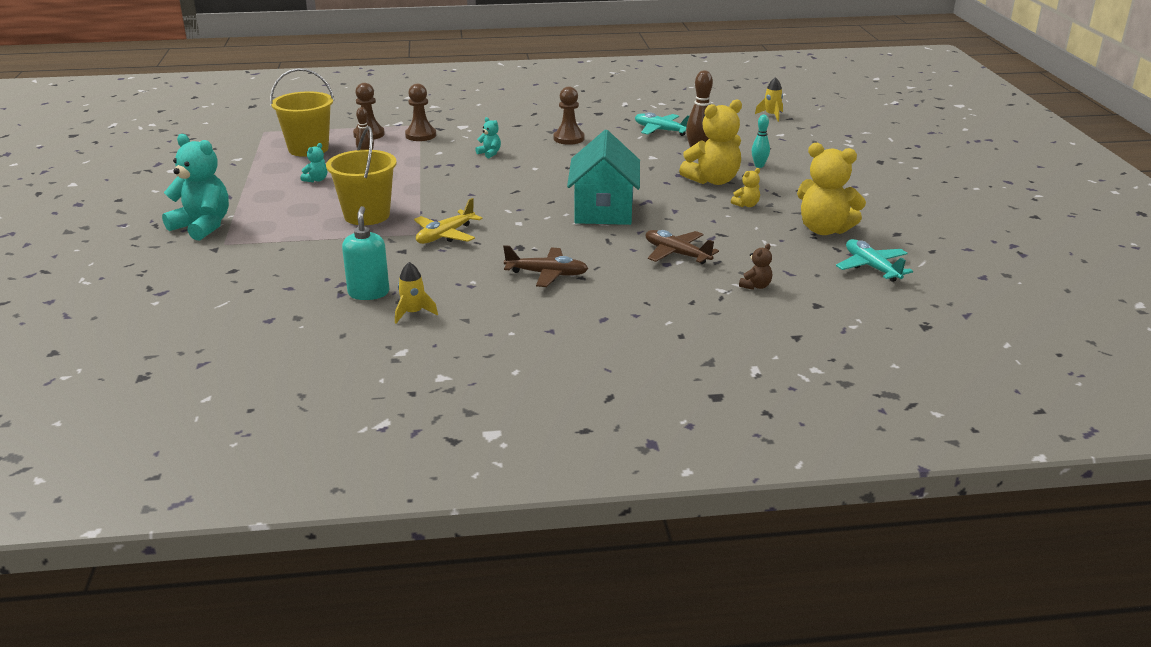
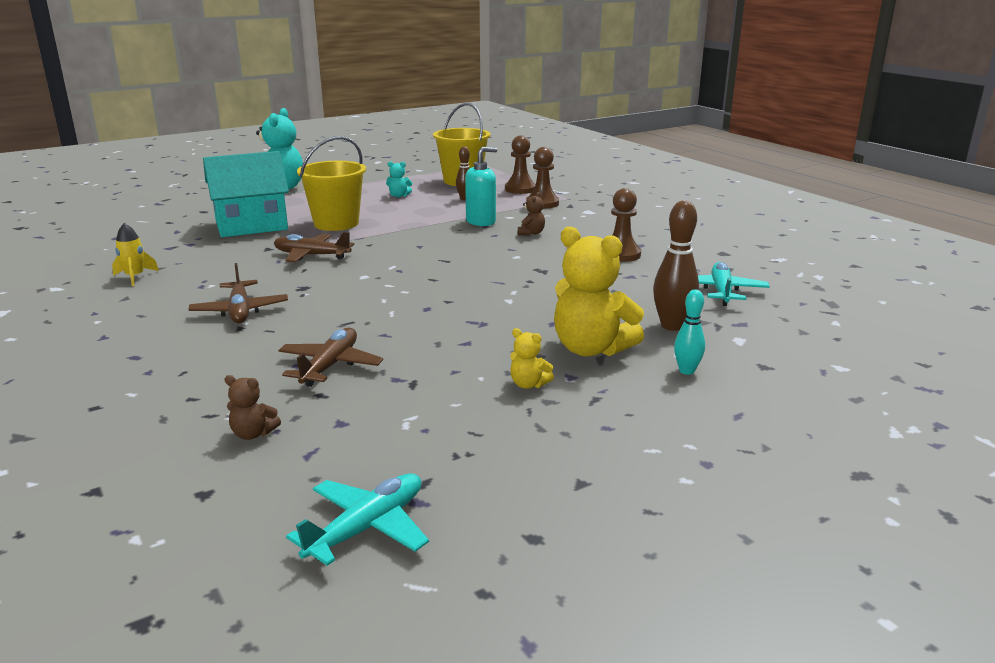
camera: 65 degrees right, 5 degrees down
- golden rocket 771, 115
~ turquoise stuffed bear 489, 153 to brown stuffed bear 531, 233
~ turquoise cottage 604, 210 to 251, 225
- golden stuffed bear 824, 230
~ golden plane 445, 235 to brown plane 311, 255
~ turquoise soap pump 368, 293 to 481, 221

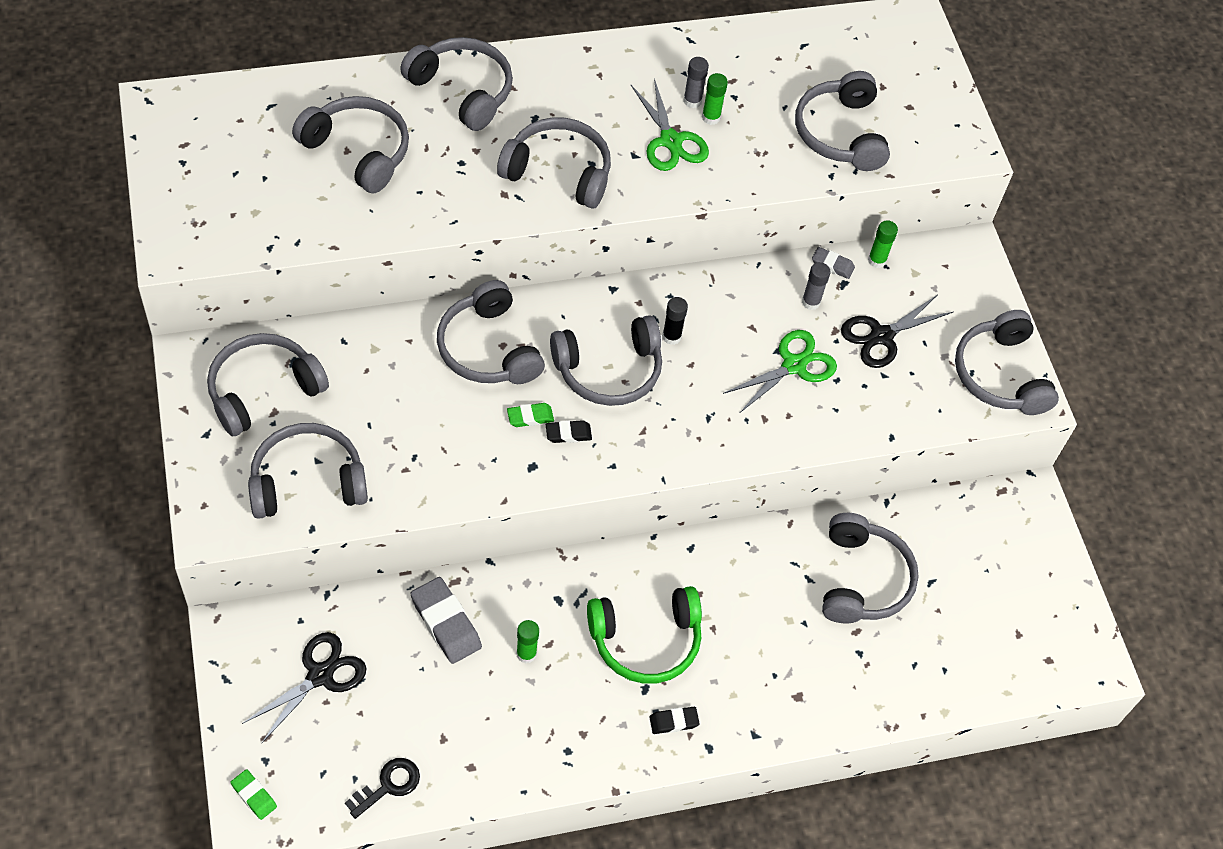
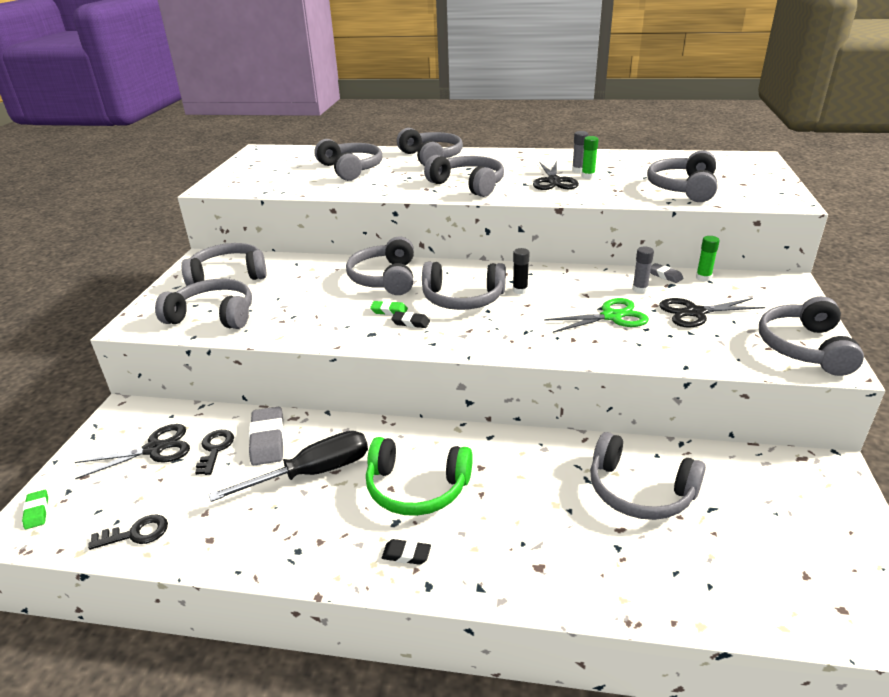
camera: 30 degrees right, 25 degrees down
~ green shears 671, 141 to jet-black shears 554, 181
~ gray over-ear headphones 862, 579 = 639, 491 90 degrees clockwise
~ green glue stick 526, 654 to jet-black flat screwdriver 313, 473
+ jet-black latchkey 215, 449

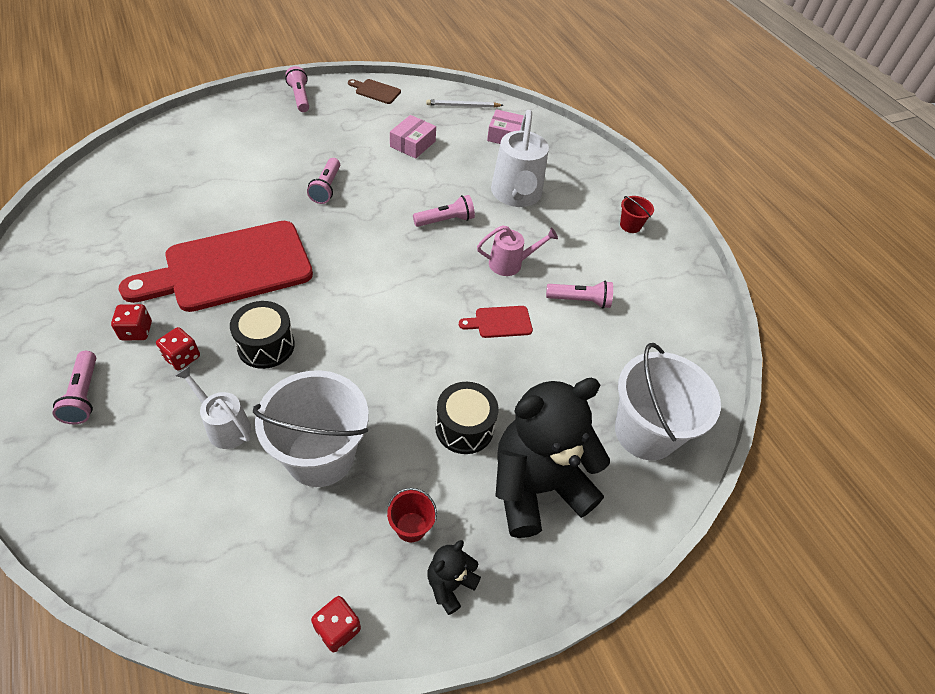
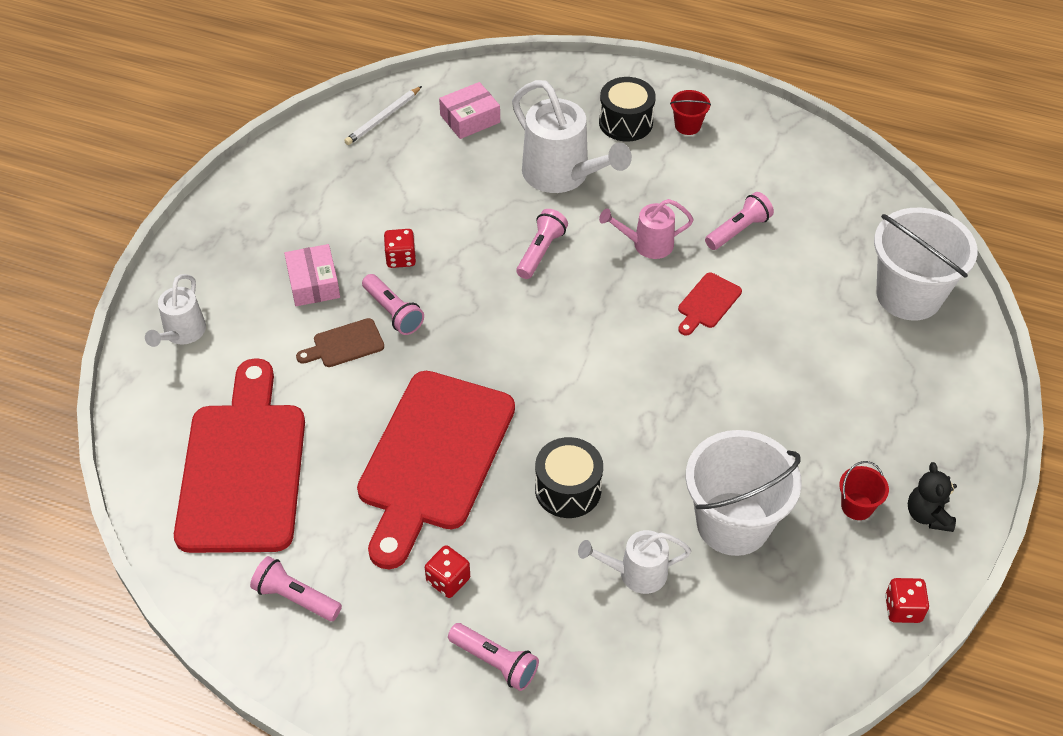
camera: 40 degrees left, 0 degrees up
~ pink flashlight 300, 97 to 295, 598
~ brown bread board 376, 91 to 344, 344
~ pink parcel 413, 144 to 313, 283
~ pink watering pot 511, 263 = 646, 244 135 degrees counterclockwise
~ red die 182, 357 to 401, 258
- jet-black stuffed bear 537, 486
~ jet-black drum 464, 427 to 625, 122
+ white watering pot 182, 334
+ red bread board 243, 468

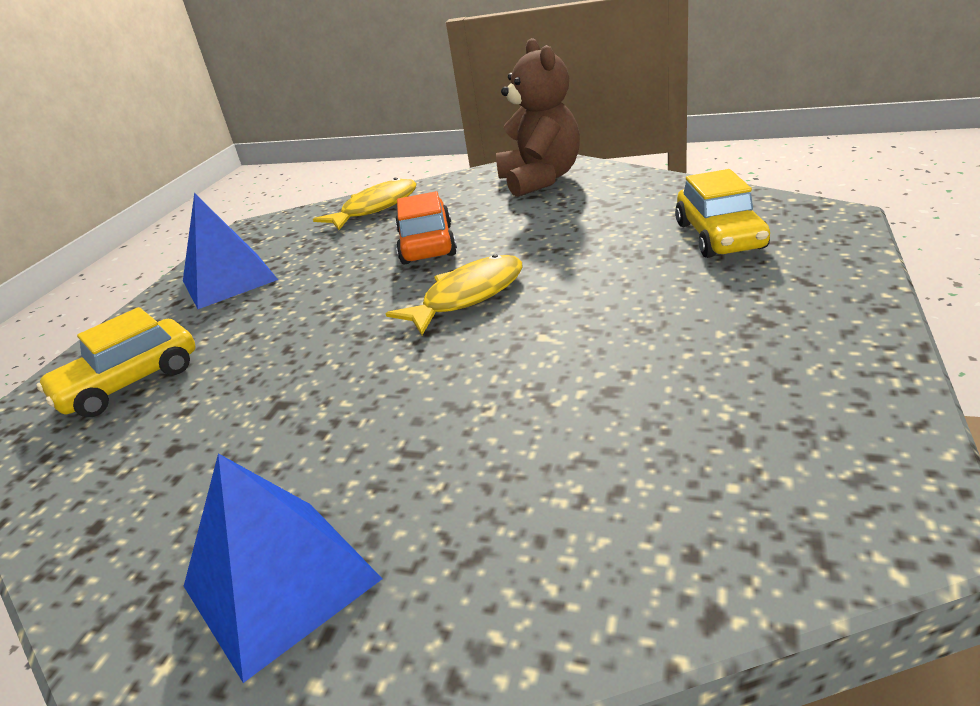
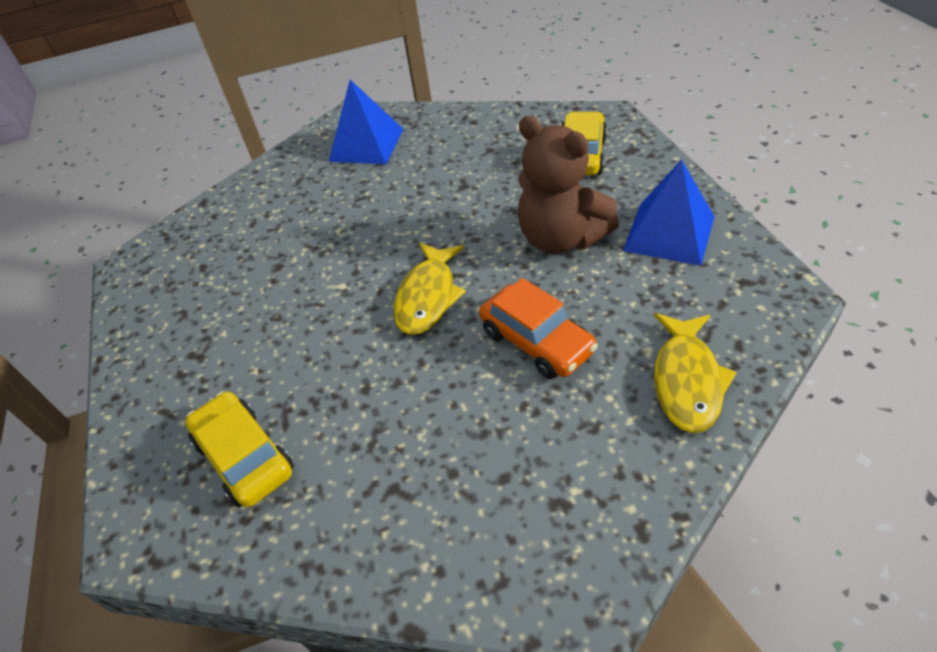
camera: 145 degrees right, 15 degrees up
~ brown stuffed bear 540, 179 to 561, 238

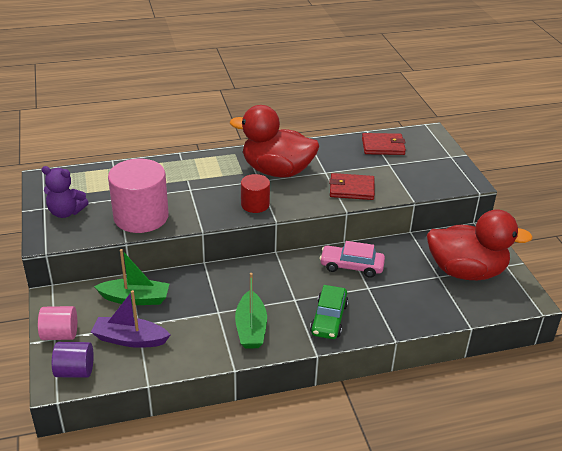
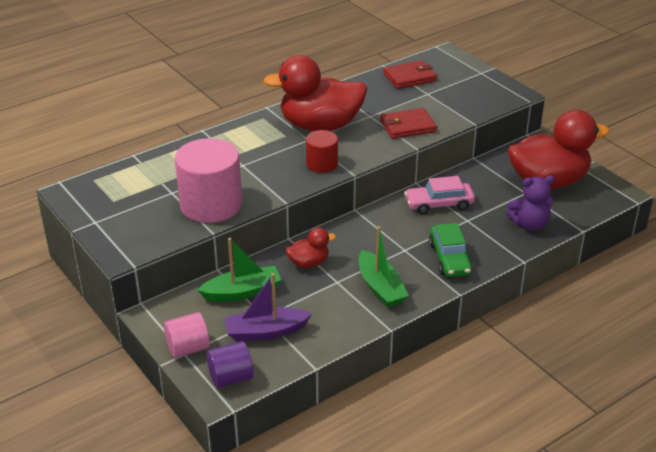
camera: 20 degrees left, 0 degrees up
~ royal purple stuffed bear 66, 212 to 529, 224
+ red duck 309, 263

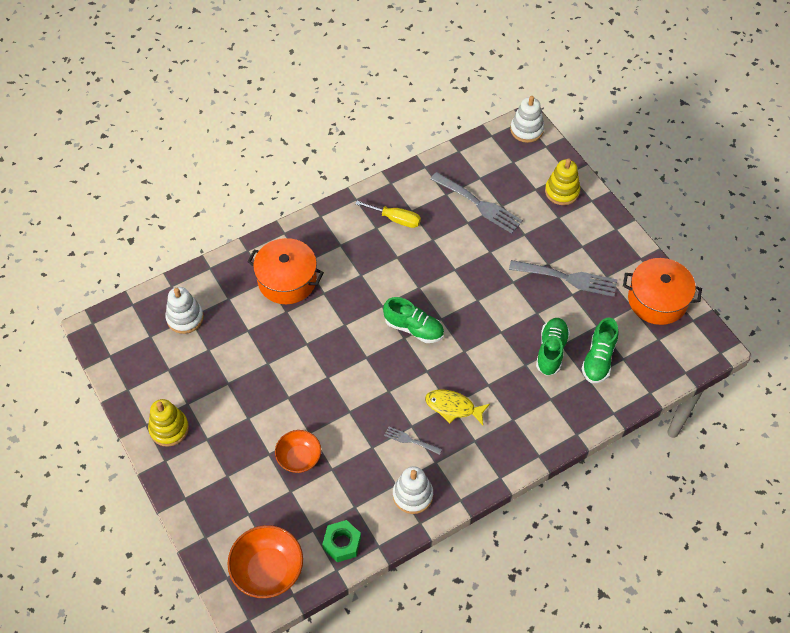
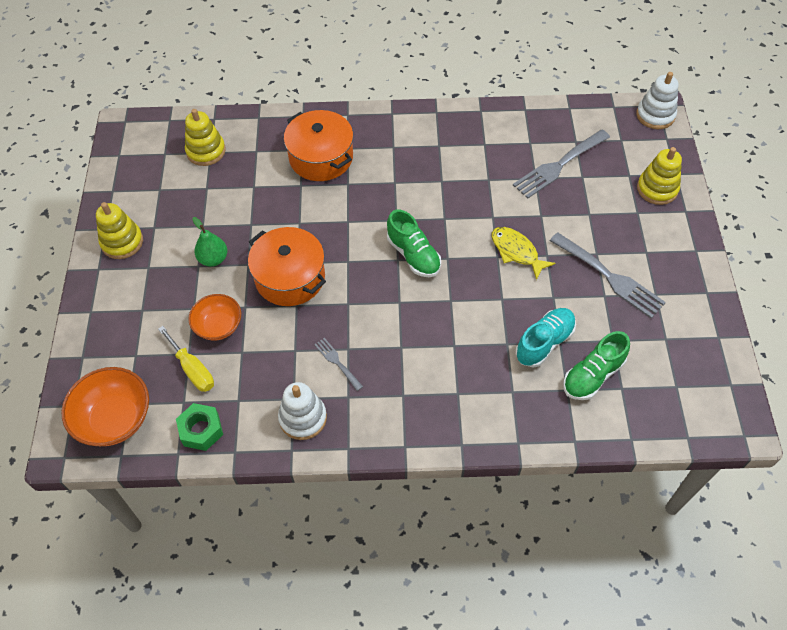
camera: 30 degrees right, 0 degrees up
~ gray table fork 479, 204 = 558, 166 75 degrees clockwise
~ golden flat screwdriver 396, 219 to 193, 369
~ orange-coloured pot 657, 300 to 290, 277
~ white stacking toy 185, 318 to golden stacking toy 206, 151
~ green shoe 551, 351 to turquoise shoe 544, 343
~ golden toy fish 453, 407 to 516, 252
+ green pear fruit 213, 259

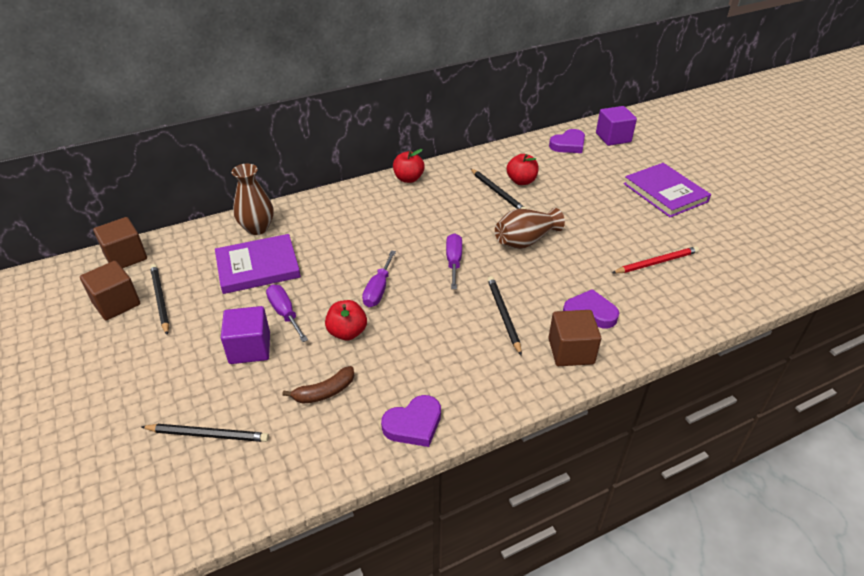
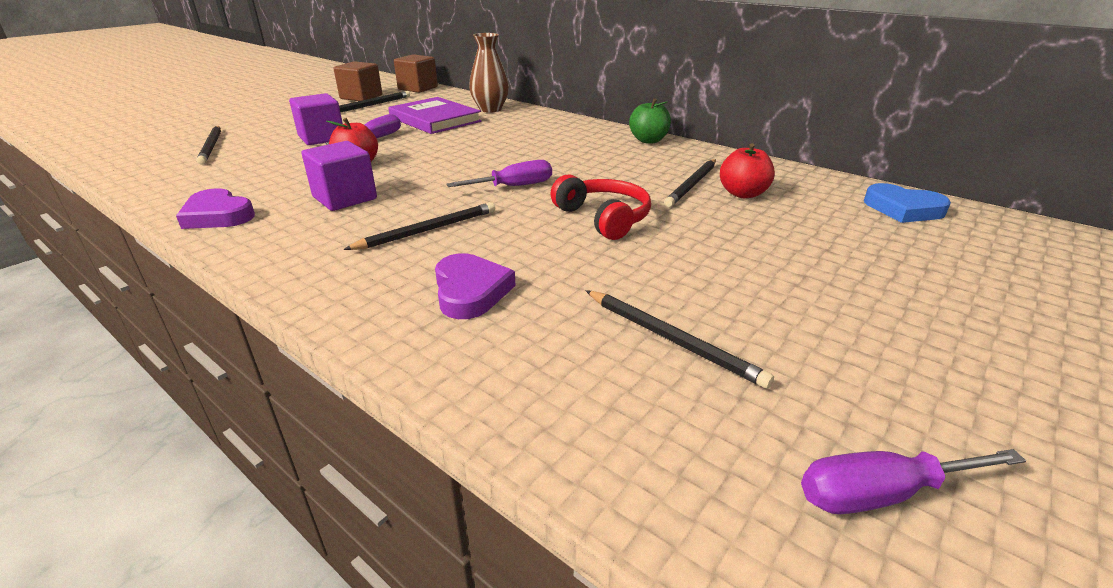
camera: 65 degrees right, 10 degrees down
~ royal purple cube 613, 137 to 345, 198
~ royal purple heart 568, 145 to royal blue heart 903, 209
~ red apple fruit 408, 179 to green apple fruit 648, 140
- royal purple hardcover 665, 193
~ brown flower vase 525, 241 to red over-ear headphones 603, 218
~ red pencil 656, 262 to jet-black pencil 672, 339
~ royal purple flat screwdriver 378, 290 to 881, 494
- brown cube 571, 351
- brown toy banana 325, 392

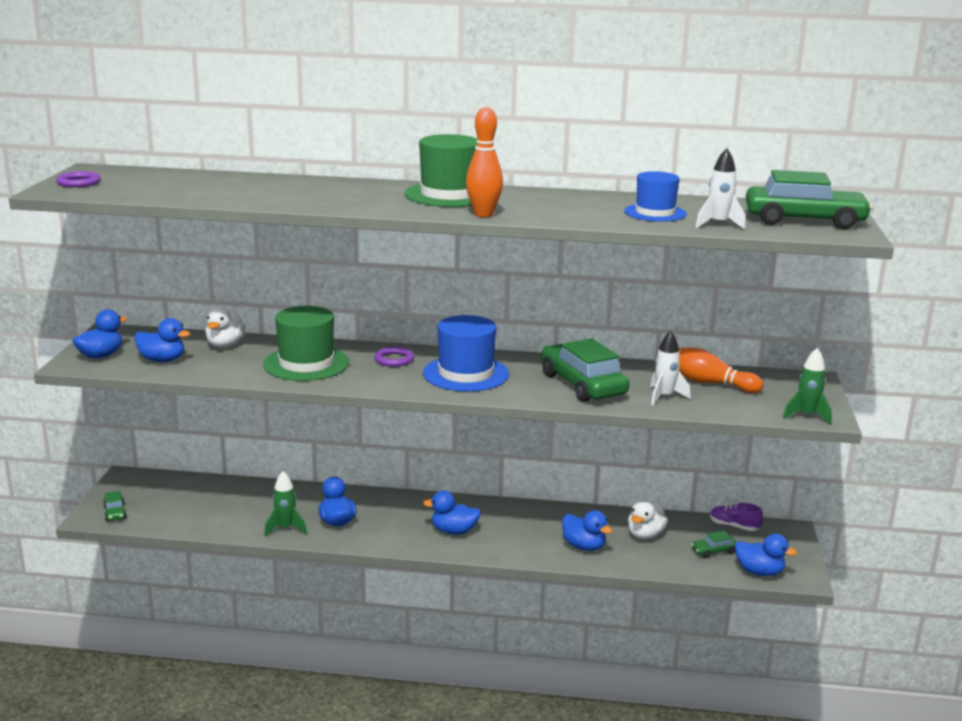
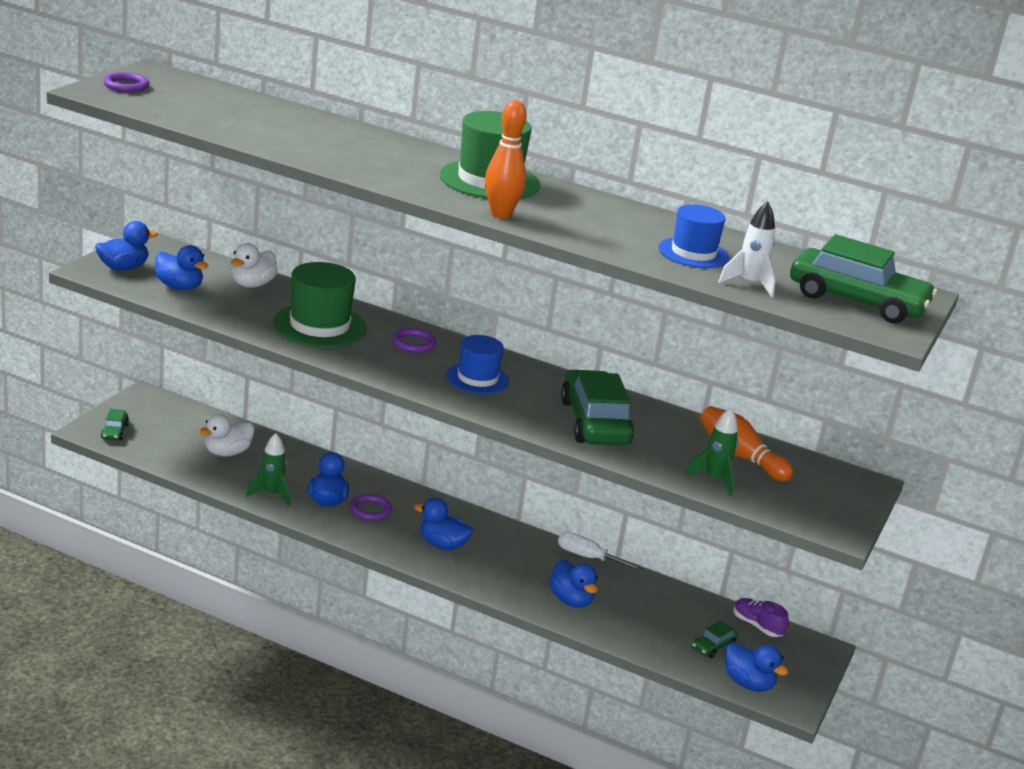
camera: 15 degrees right, 5 degrees up
~ royal blue top hat 466, 374 = 477, 378 x0.66
- white rocket 664, 397
~ green rocket 807, 416 to 714, 479
~ white duck 645, 535 to 227, 453
~ green toy car 714, 551 = 713, 646 45 degrees counterclockwise
+ royal purple ring 370, 510
+ white flat screwdriver 588, 557

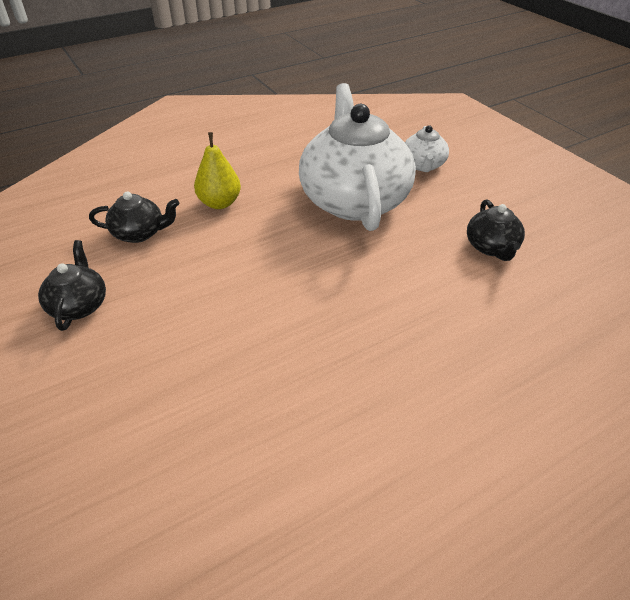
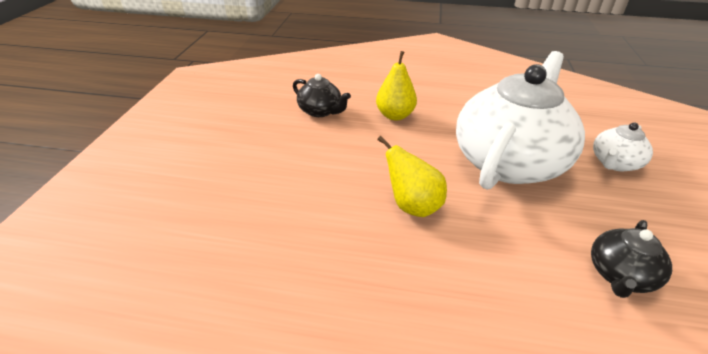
camera: 40 degrees right, 5 degrees down
- jet-black teapot 79, 305
+ golden pear fruit 412, 206

